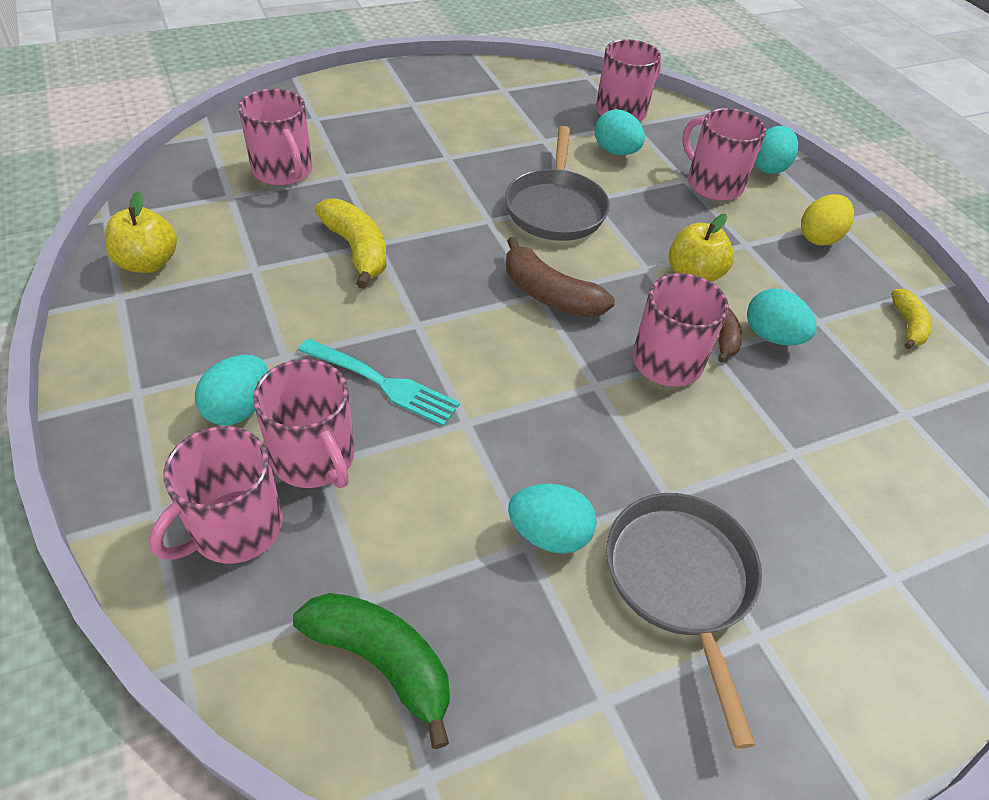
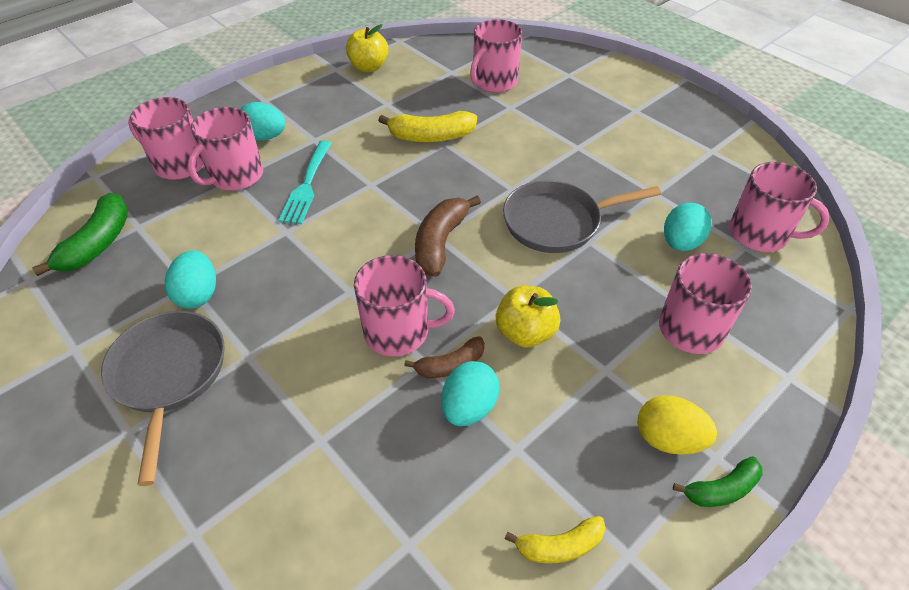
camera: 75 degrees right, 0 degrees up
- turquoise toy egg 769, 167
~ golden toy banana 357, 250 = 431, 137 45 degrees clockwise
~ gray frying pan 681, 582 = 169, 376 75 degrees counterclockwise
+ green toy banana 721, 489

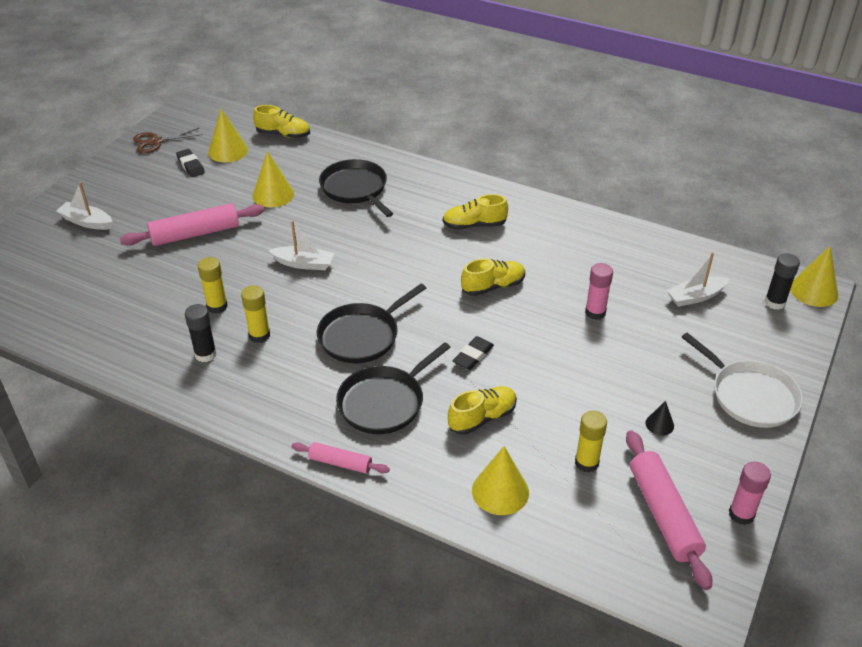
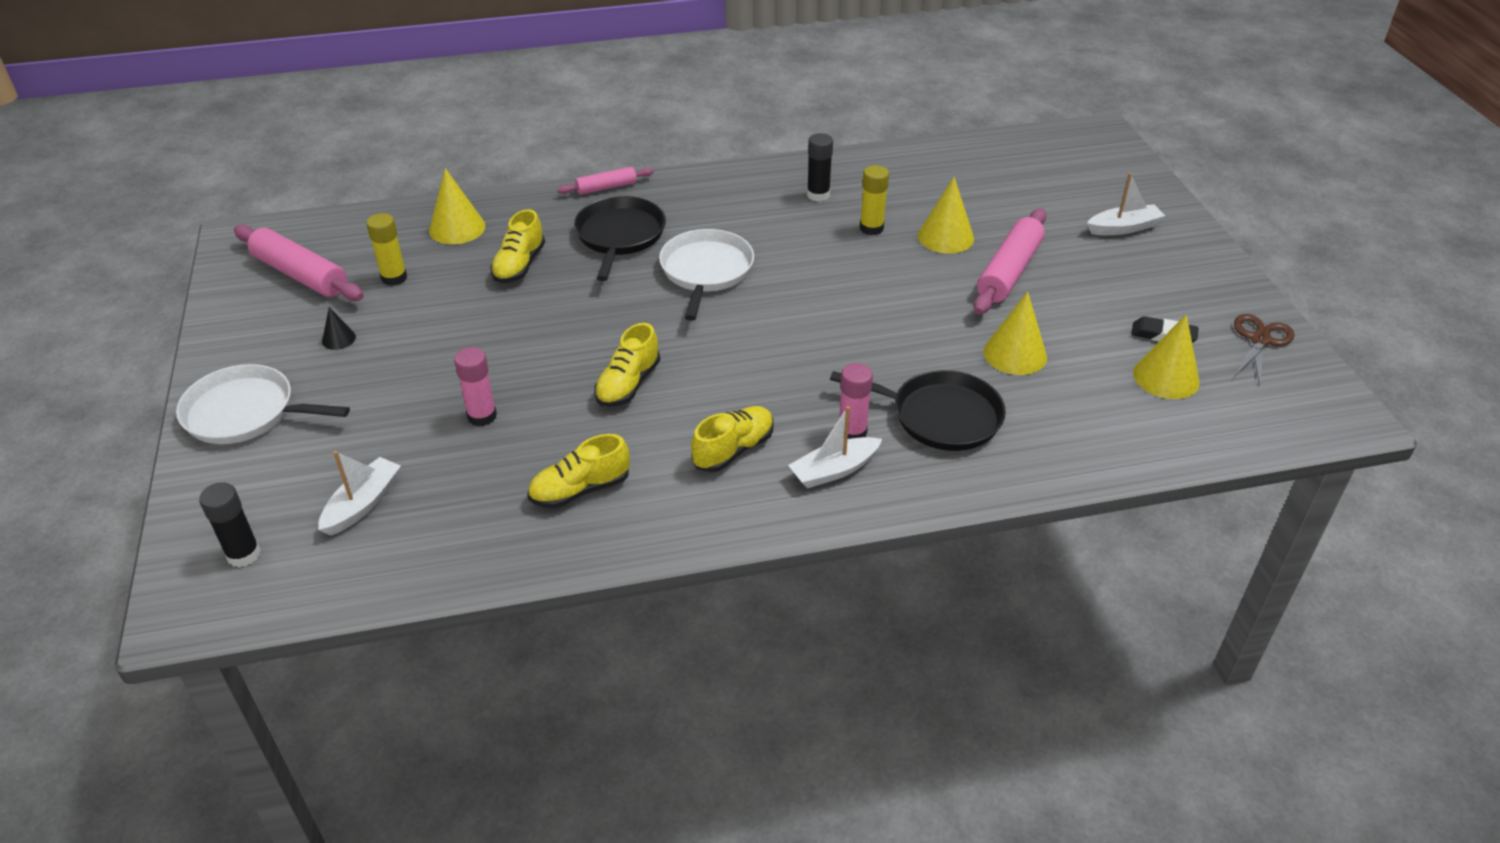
camera: 140 degrees right, 0 degrees up
~ golden shoe 283, 135 to 580, 490
~ white toy boat 304, 264 to 834, 470
~ golden cone 813, 291 to 945, 237
~ jet-black frying pan 362, 336 to white frying pan 706, 271
- golden glue stick 259, 335
- jet-black eraser 473, 356
~ pink glue stick 741, 514 to 852, 432

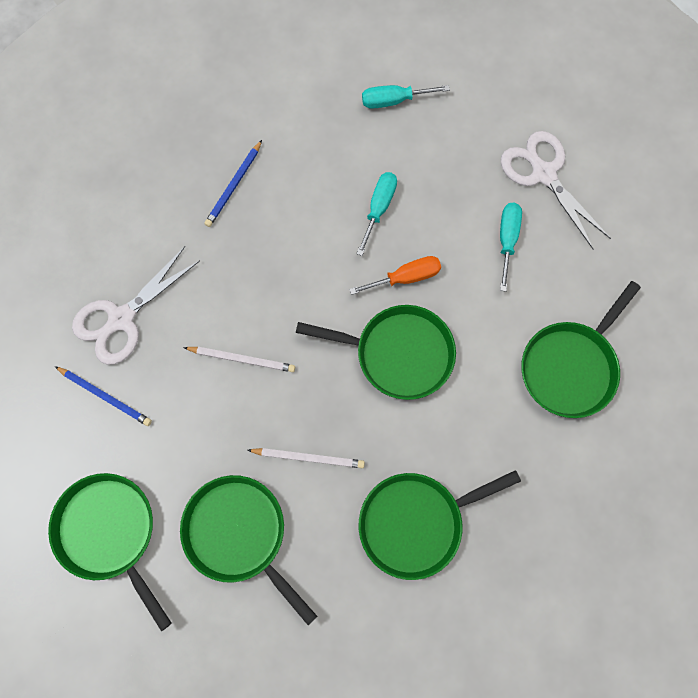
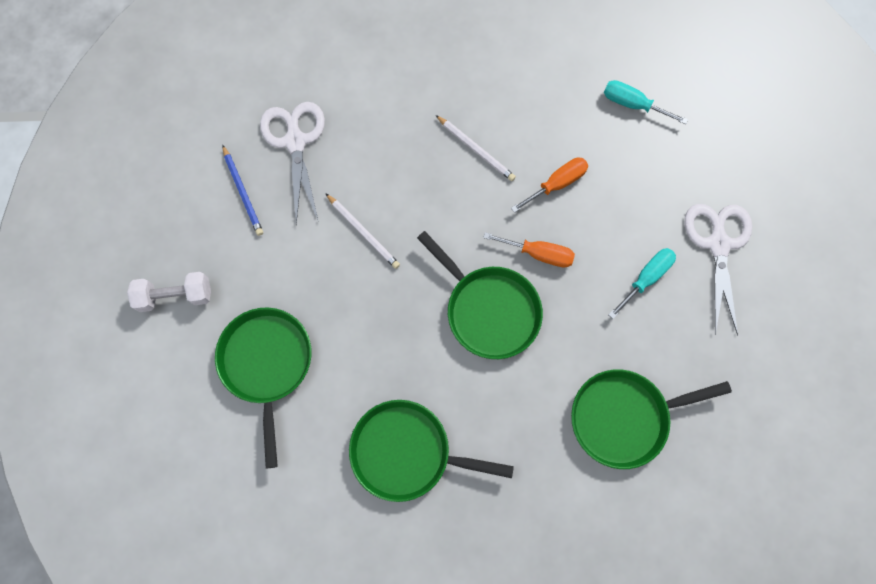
camera: 35 degrees right, 0 degrees up
- royal blue pencil 234, 186
~ turquoise flat screwdriver 379, 208 to orange-coloured flat screwdriver 557, 184
~ white shears 121, 319 = 295, 141 90 degrees clockwise
~ white pencil 308, 457 to 476, 149
~ green frying pan 110, 532 to white dumbbell 175, 296

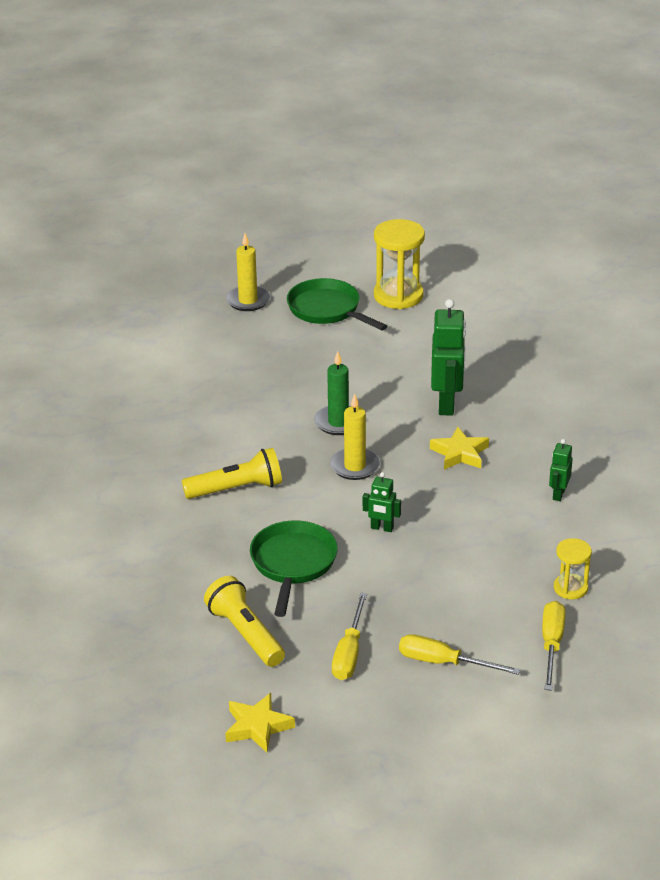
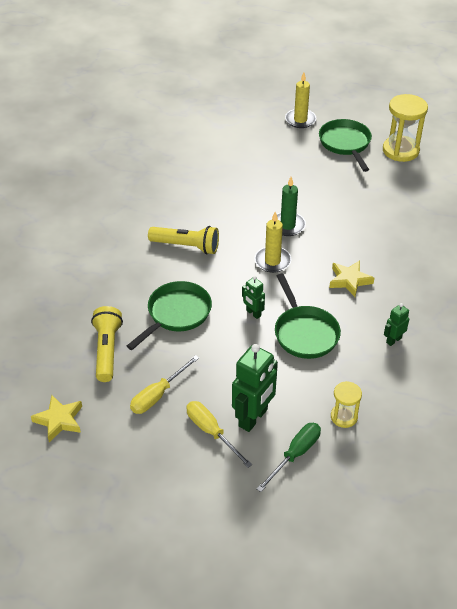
camera: 30 degrees right, 10 degrees up
~ green robot figure 447, 404 to 253, 418
~ golden flat screwdriver 551, 645 to green flat screwdriver 295, 454
+ green frying pan 304, 333

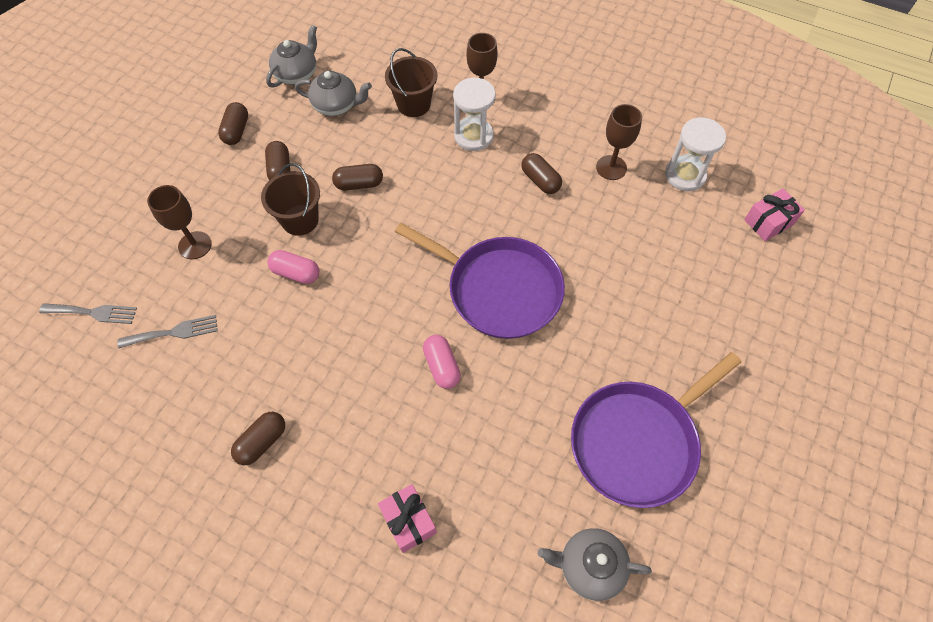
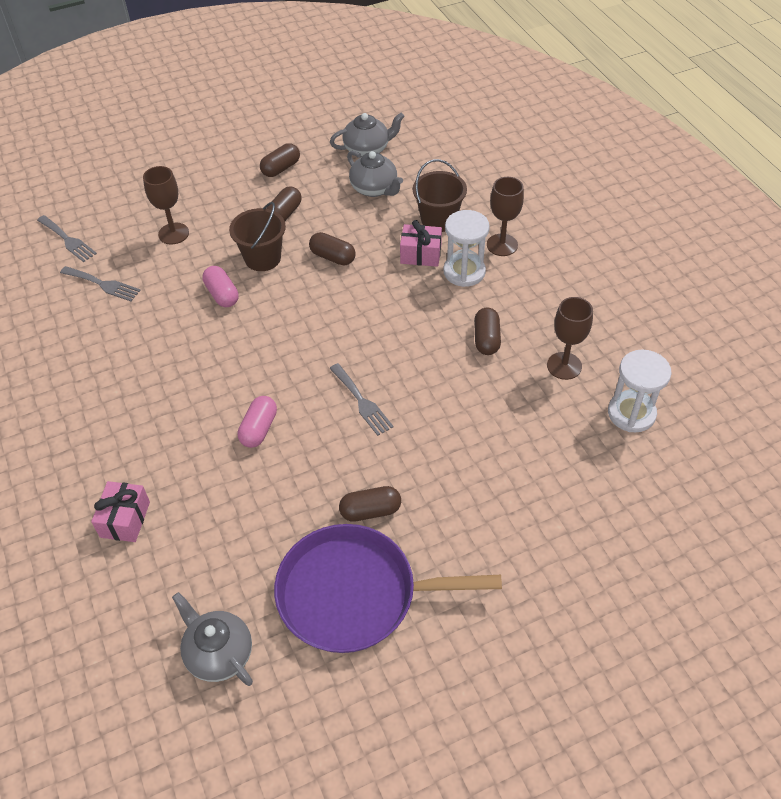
camera: 40 degrees right, 10 degrees down
~ pink present 768, 222 to 420, 254
~ royal purple frying pan 498, 289 to gray table fork 362, 402
~ brown pill shape 262, 442 to 370, 511

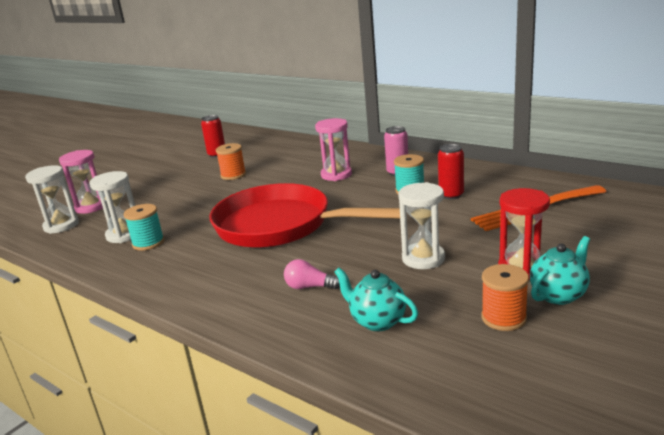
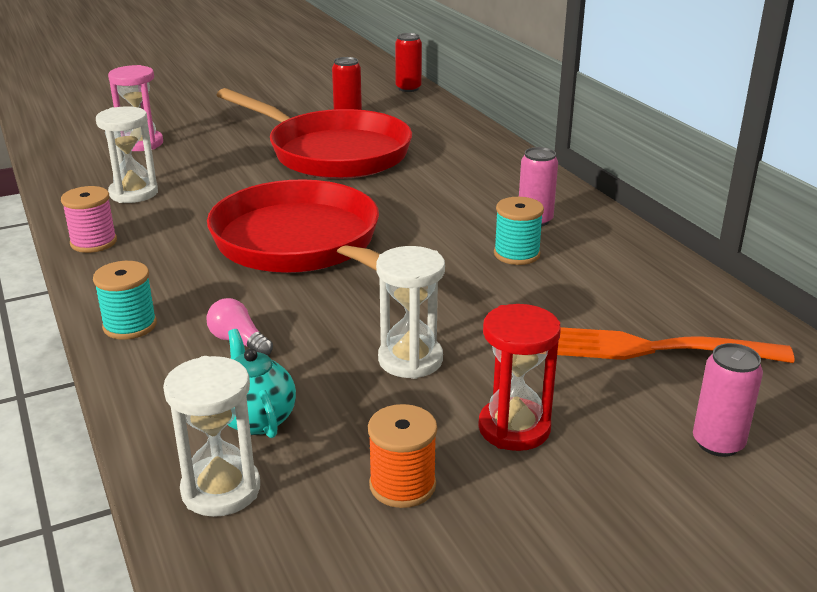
camera: 25 degrees right, 5 degrees up
- pink sandglass 336, 175
~ orange-coloured reel of thread 233, 175 to red frying pan 332, 153
~ red tin 451, 195 to 408, 88
~ white sandglass 61, 225 to 221, 490
~ turquoise reel of thread 148, 243 to 130, 325
- turquoise teapot 558, 295
+ pink reel of thread 93, 242
+ pink tin 718, 443

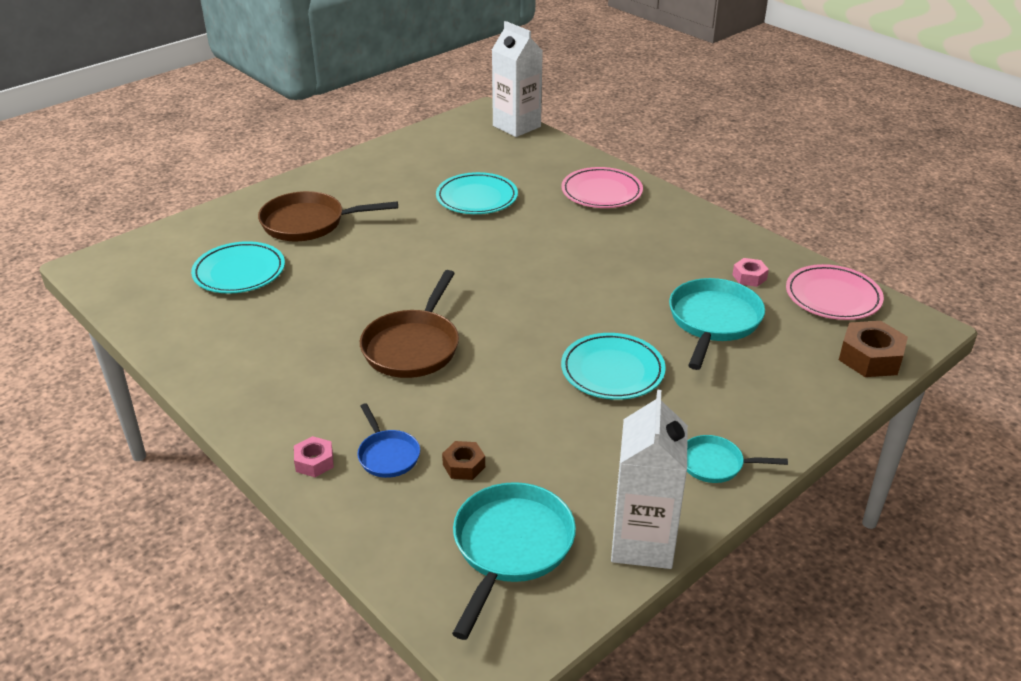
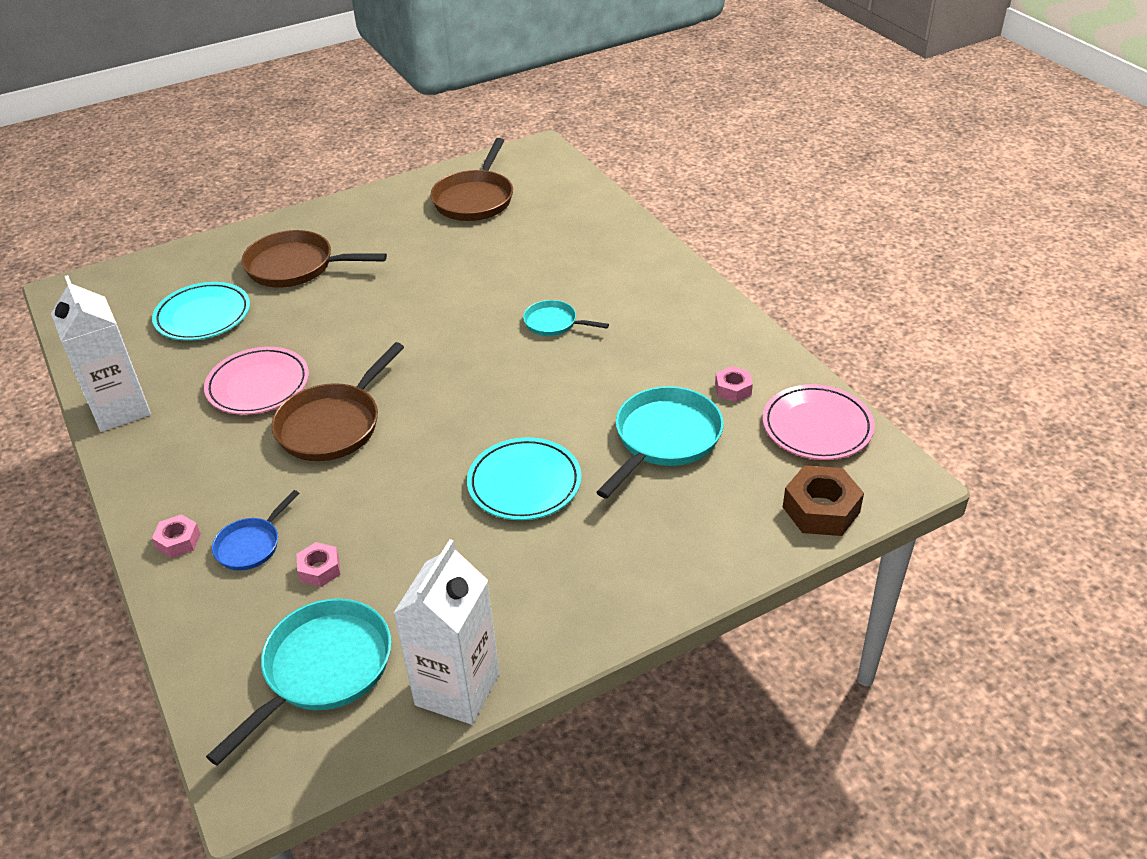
camera: 15 degrees right, 5 degrees up
~ white carton 516, 126 to 120, 409
~ pink plate 601, 192 to 258, 385
- turquoise plate 477, 198
~ royal blue frying pan 387, 455 = 251, 545 45 degrees clockwise
~ turquoise frying pan 716, 464 to 554, 323
~ brown hexagon nut 464, 465 to pink hexagon nut 320, 569
+ brown frying pan 475, 199

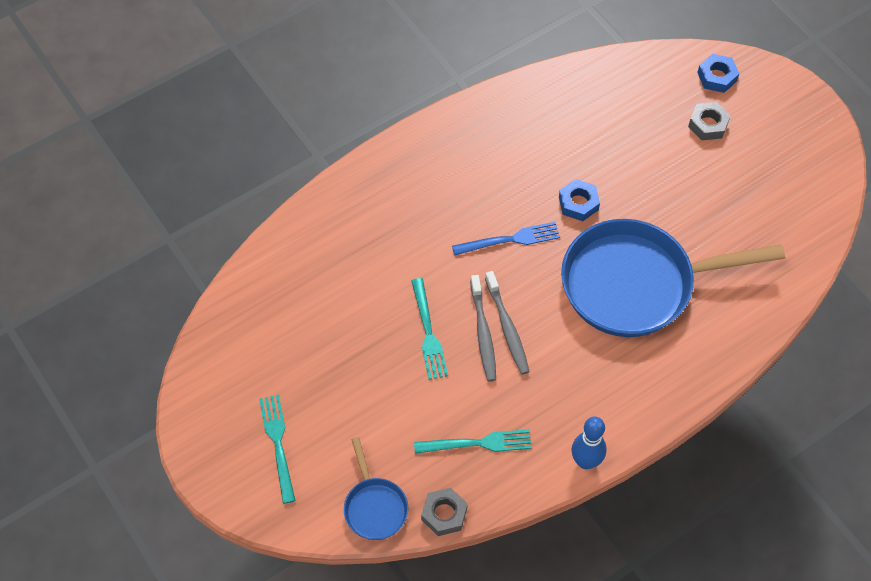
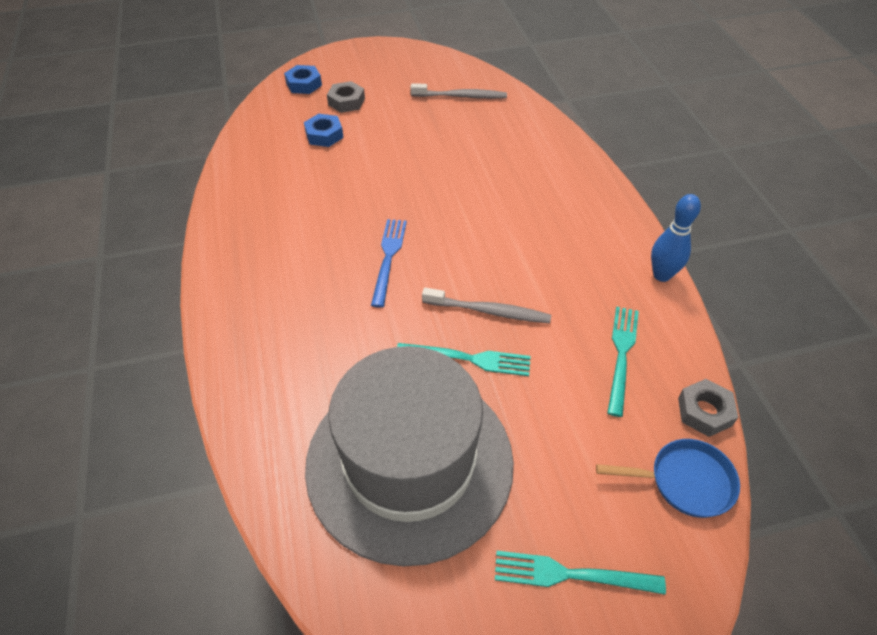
camera: 70 degrees left, 10 degrees down
~ royal blue hexagon nut 578, 203 to 324, 135
- royal blue frying pan 636, 284
~ gray dental brush 507, 327 to 460, 96
+ gray top hat 409, 462

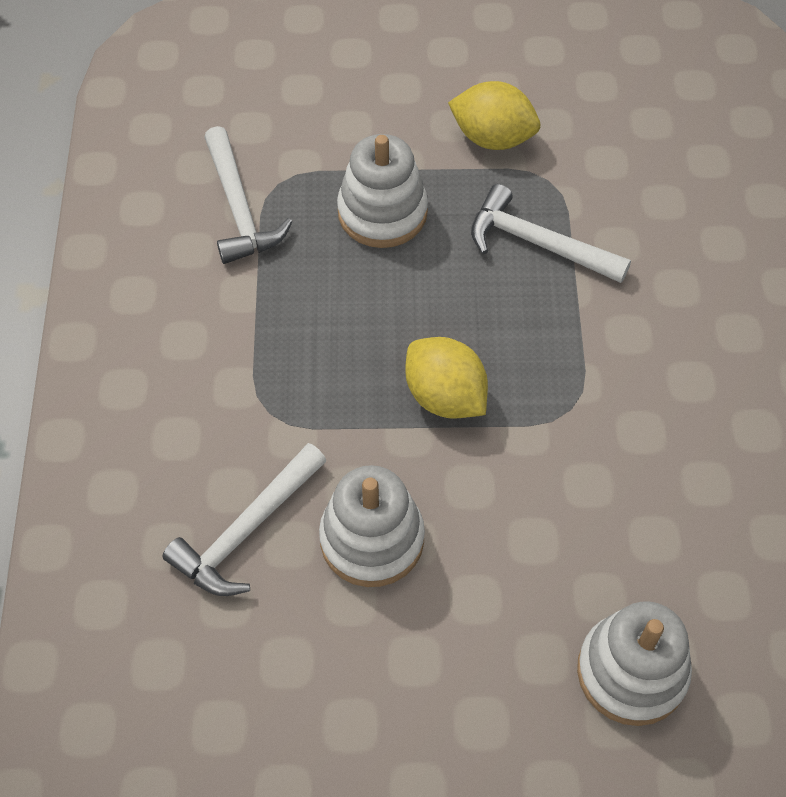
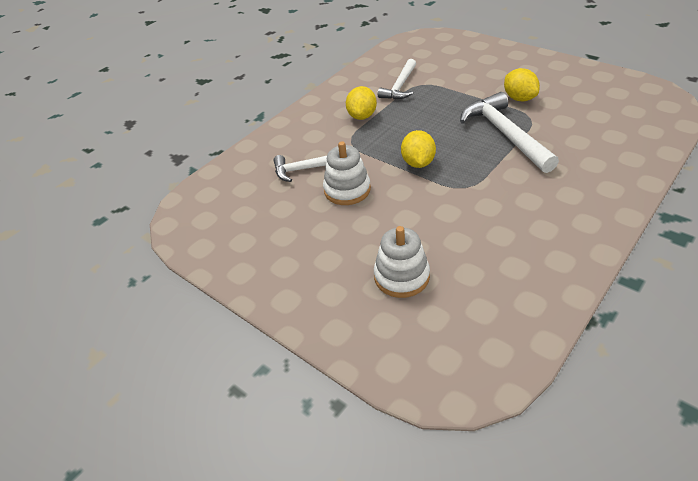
camera: 45 degrees right, 15 degrees down
- white stacking toy 382, 212
~ white carpenter's hammer 538, 244 = 505, 134 x1.56
+ golden lemon 362, 116

